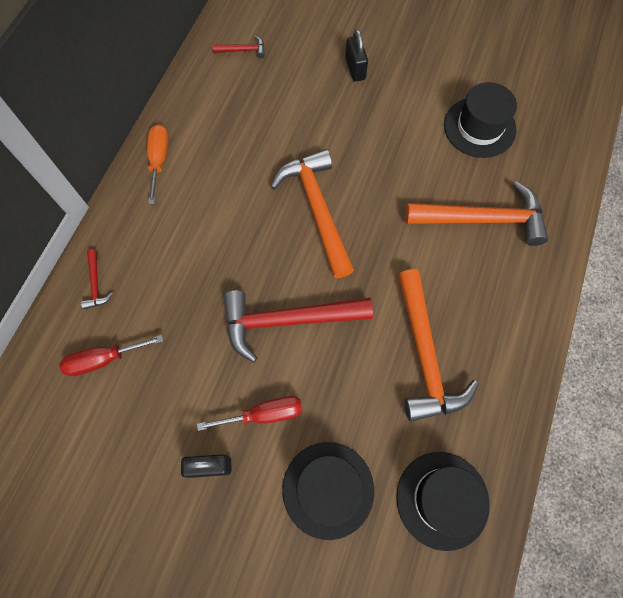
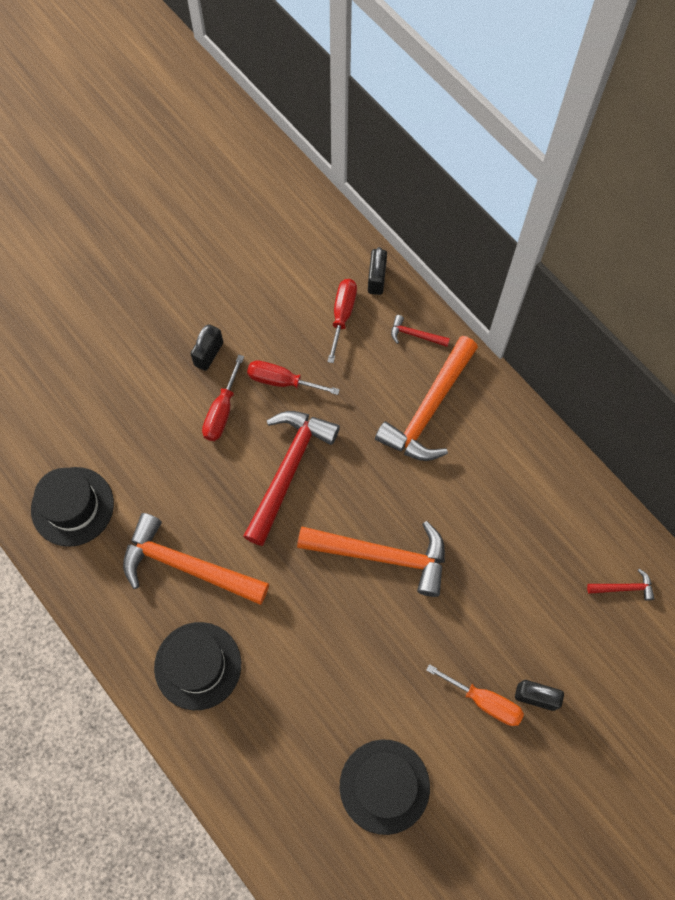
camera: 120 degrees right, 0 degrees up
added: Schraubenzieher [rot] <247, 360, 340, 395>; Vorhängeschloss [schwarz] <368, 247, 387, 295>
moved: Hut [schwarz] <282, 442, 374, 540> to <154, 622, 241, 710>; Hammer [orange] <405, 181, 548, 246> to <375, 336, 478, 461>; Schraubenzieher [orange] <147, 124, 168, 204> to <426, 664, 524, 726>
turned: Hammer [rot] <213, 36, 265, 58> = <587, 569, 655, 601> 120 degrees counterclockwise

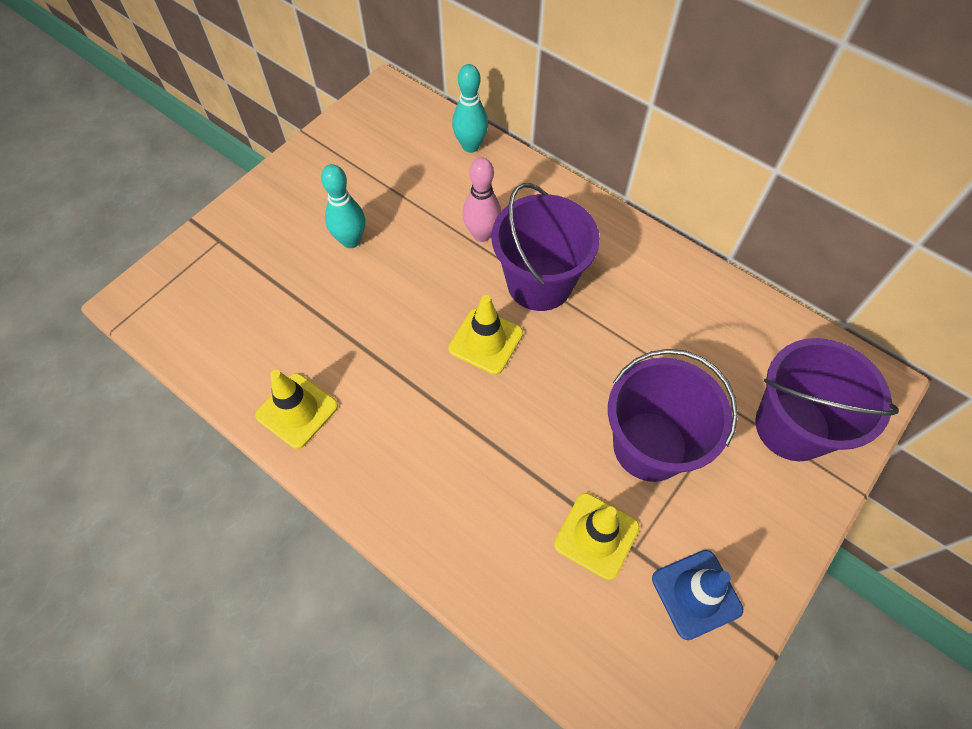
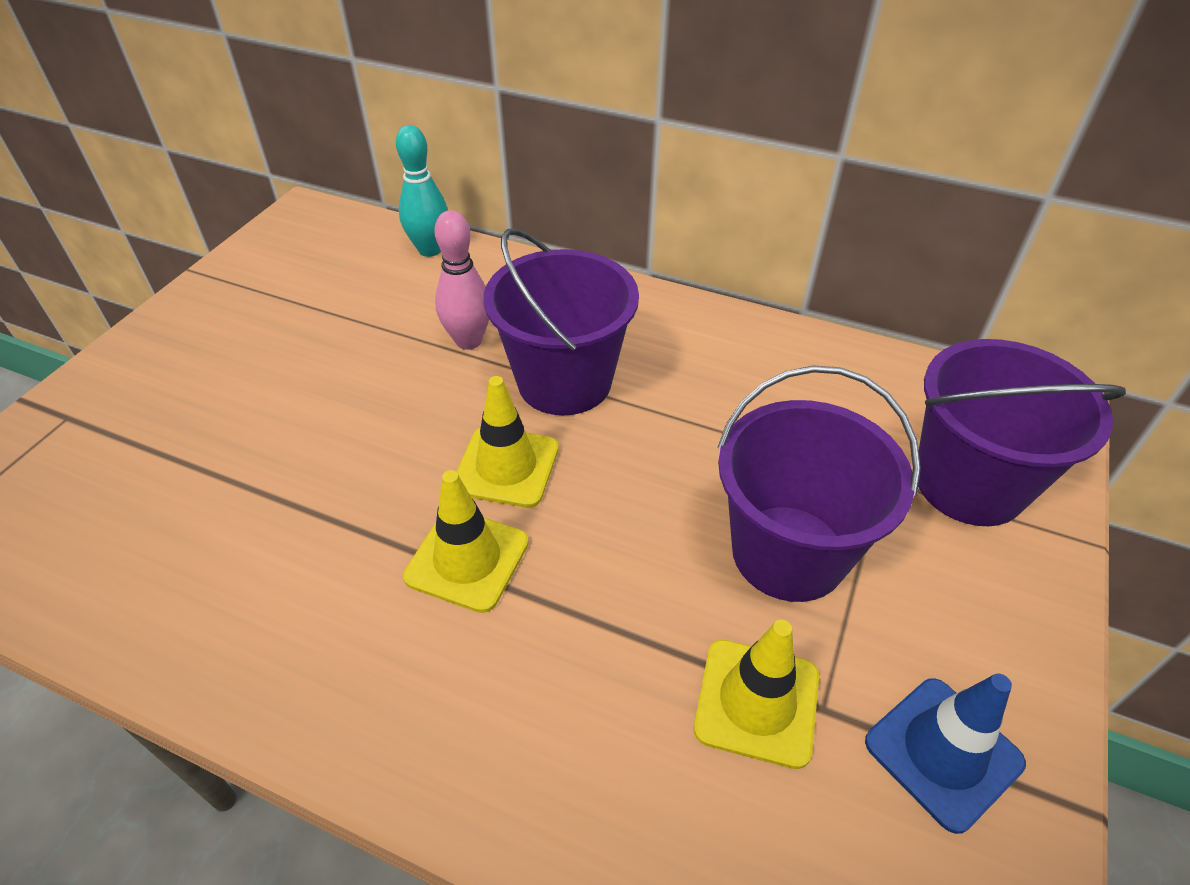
camera: 15 degrees left, 15 degrees down
removed: Bowlingkegel [türkis] <321, 164, 365, 248>
moved: Leitkegel [gelb] <255, 370, 338, 449> to <403, 470, 529, 613>

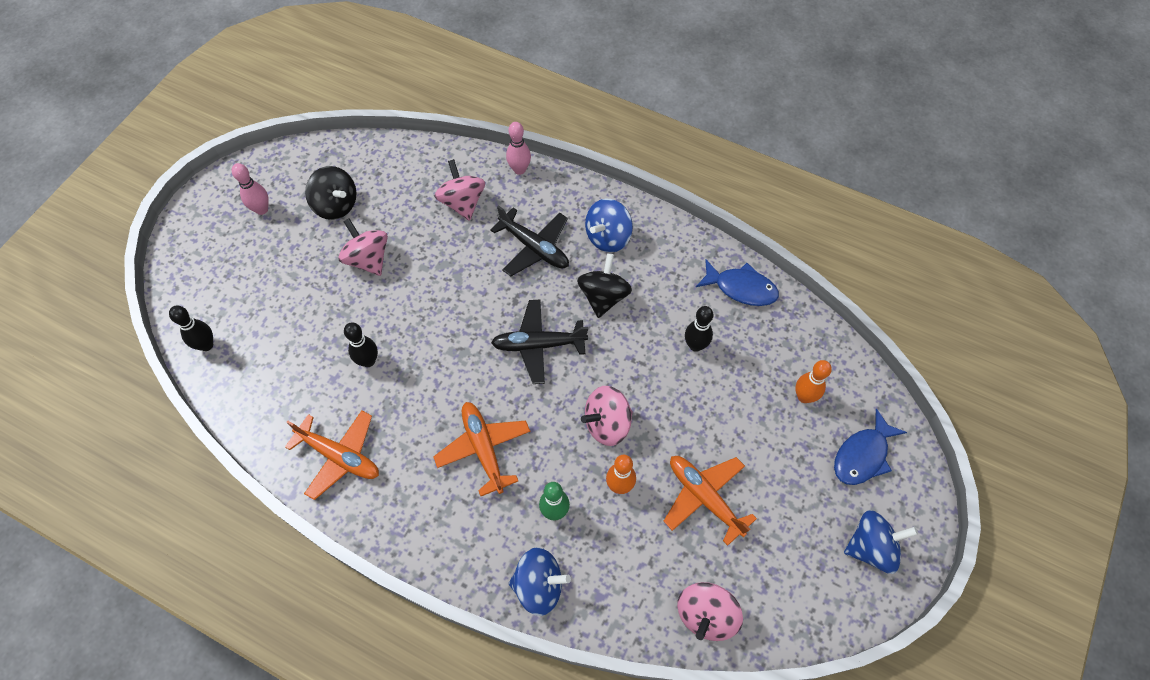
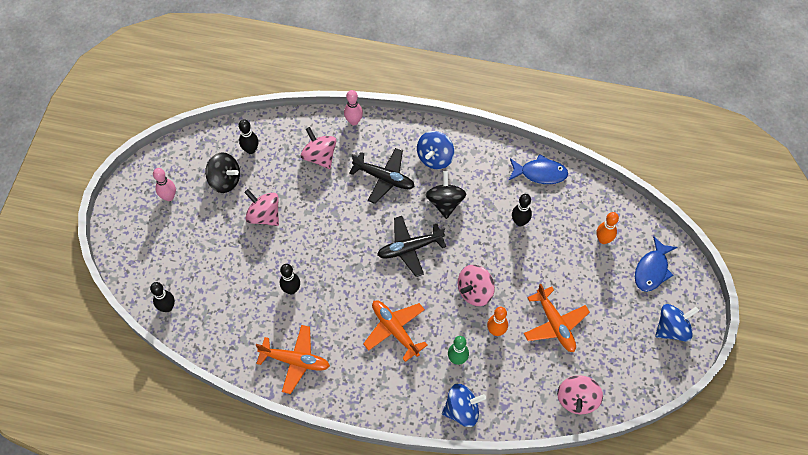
camera: 15 degrees left, 0 degrees up
added: Bowlingkegel [schwarz] <239, 119, 259, 154>
turned: Flugzeug [orange] <664, 456, 757, 546> = <524, 284, 590, 352> 150 degrees counterclockwise

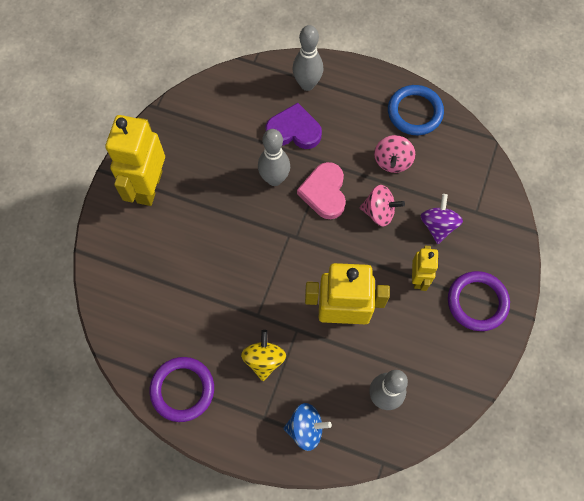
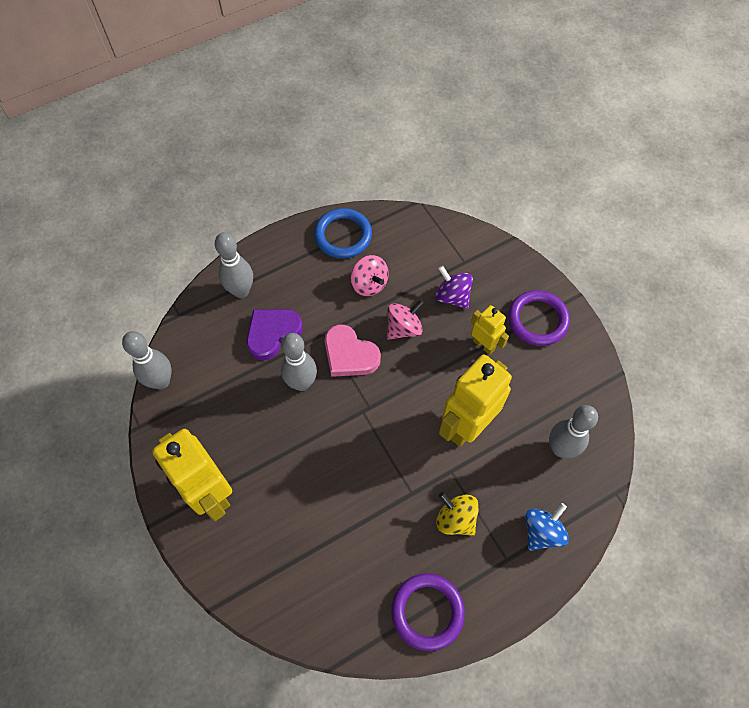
camera: 50 degrees left, 5 degrees down
added: Bowlingkegel [grau] <122, 331, 172, 389>

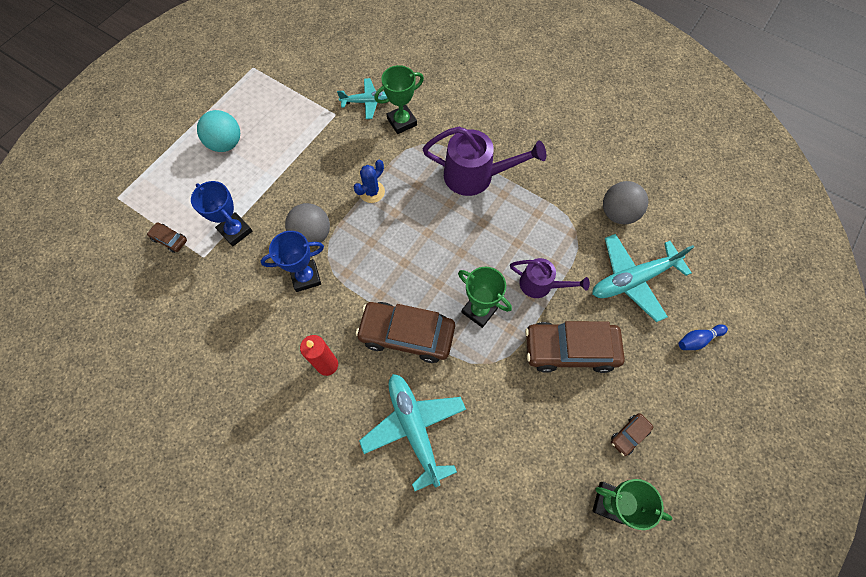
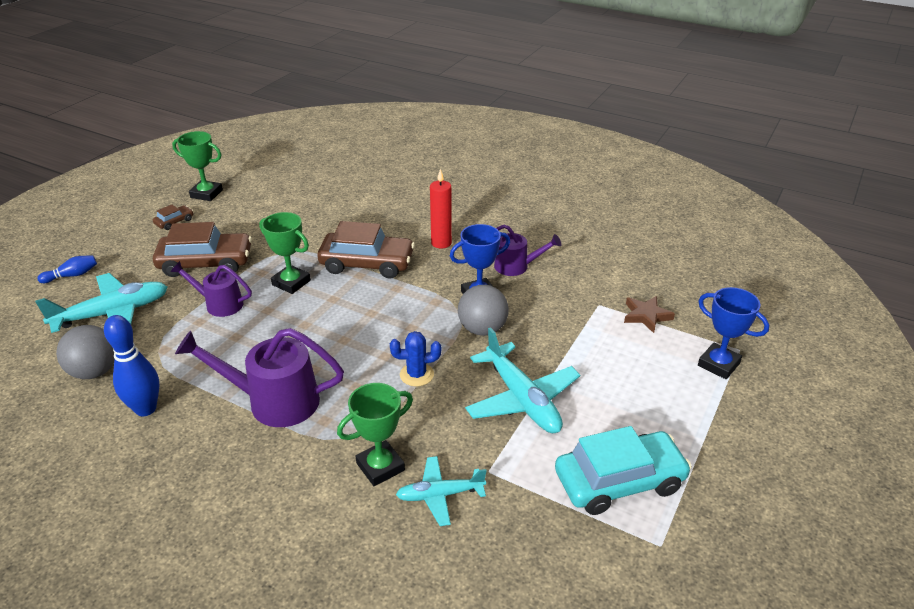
camera: 175 degrees right, 30 degrees down
removed: Ball [türkis] <197, 110, 240, 152>
added: Bowlingkegel [blau] <104, 315, 160, 416>; Gießkanne [lila] <494, 225, 562, 276>; Auto [türkis] <555, 426, 692, 515>
moved: Flugzeug [türkis] <359, 374, 466, 491> to <465, 327, 580, 433>; Pokal [blau] <191, 181, 253, 246> to <698, 287, 769, 379>
replaced: Auto [braun] <147, 222, 187, 253> to Stern [braun] <624, 296, 675, 333>
turned: Kaktus [blau] <354, 160, 385, 203> = <390, 331, 441, 386> 45 degrees clockwise

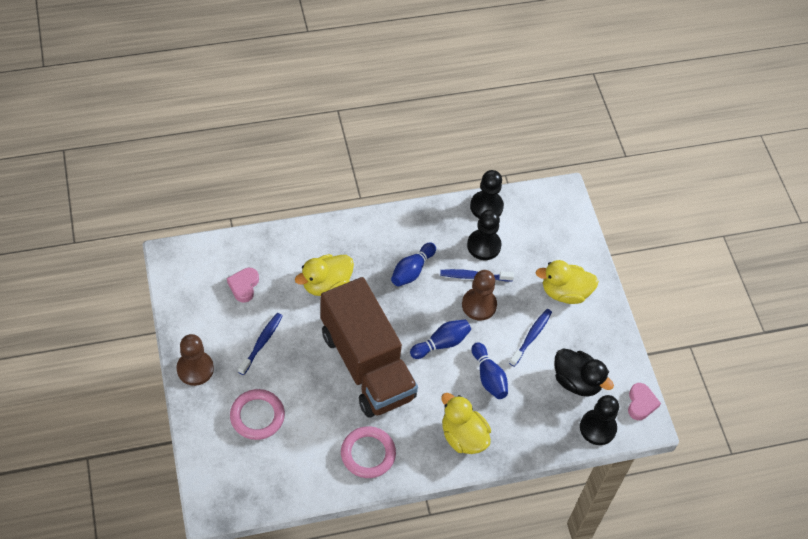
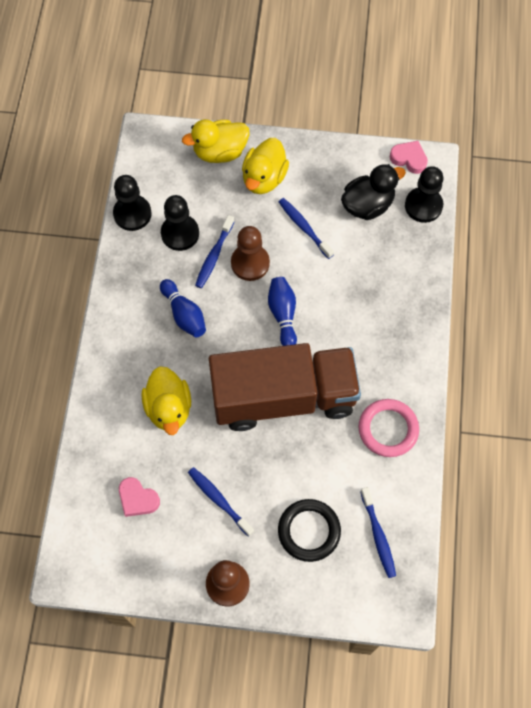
camera: 65 degrees left, 10 degrees up
removed: Bowlingkegel [blau] <472, 342, 508, 399>
added: Zahnbürste [blau] <360, 487, 396, 578>
moved: Ente [gelb] <441, 393, 491, 454> to <182, 119, 250, 163>
recoloured: Ring [rosa] <230, 389, 285, 440> to Ring [schwarz] <278, 499, 341, 562>

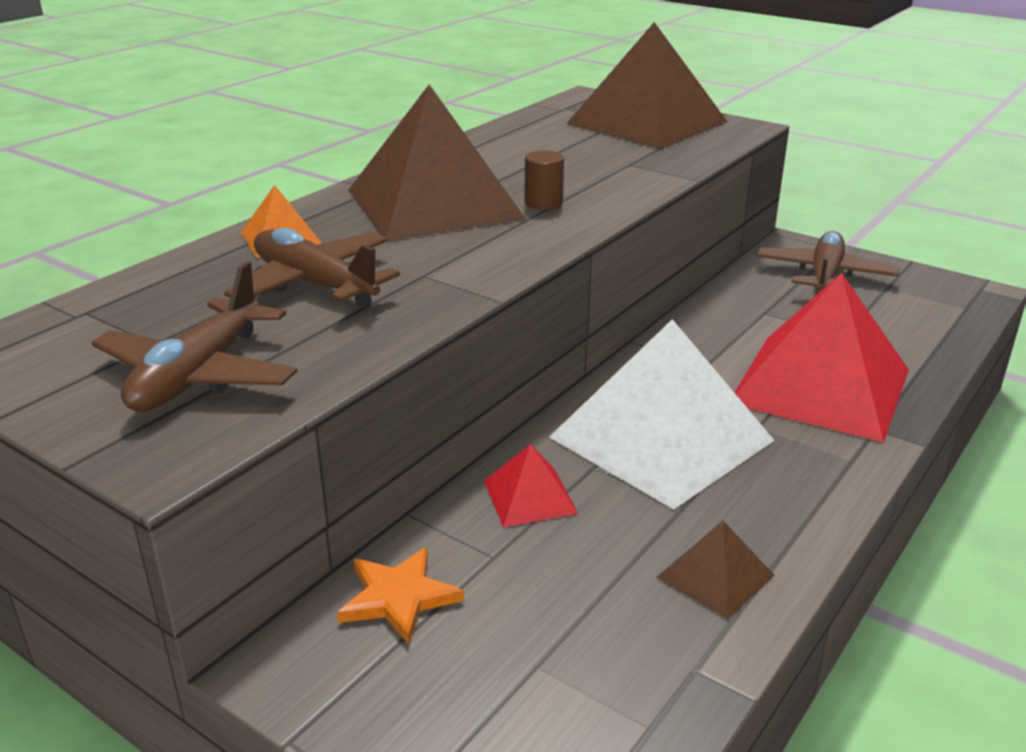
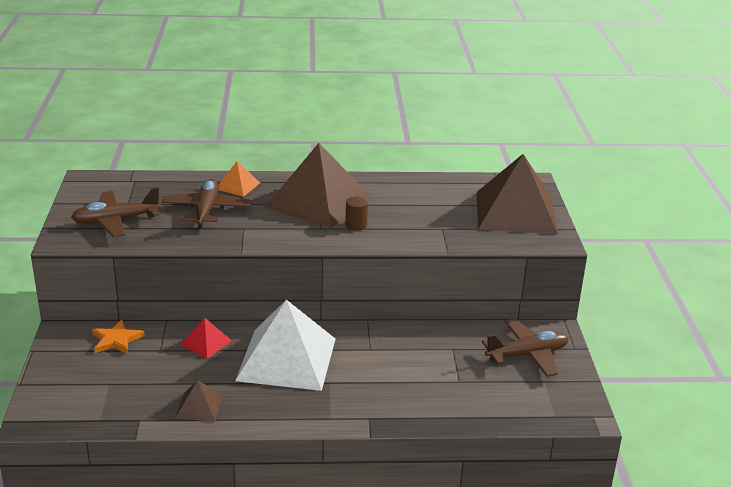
camera: 50 degrees right, 0 degrees up
removed: Pyramide [rot] <734, 273, 909, 443>

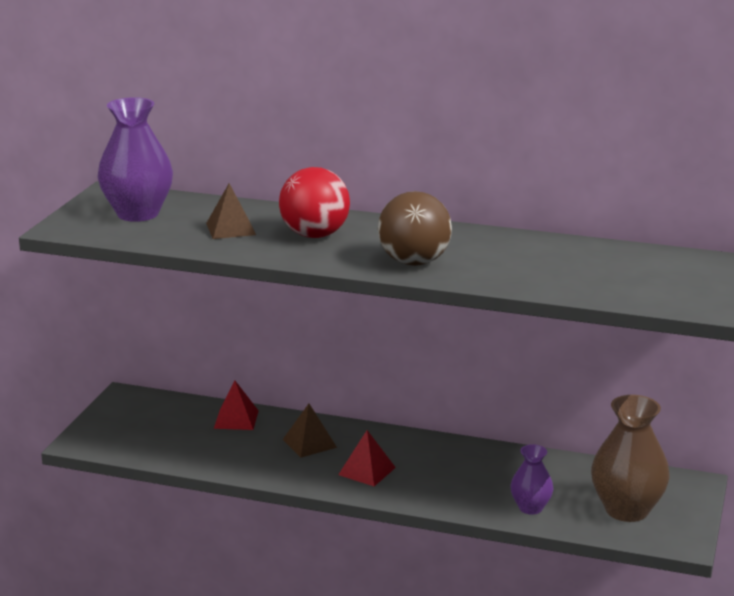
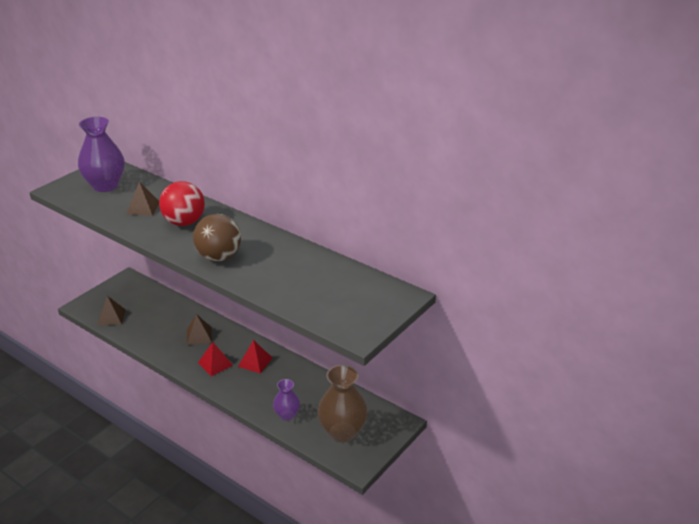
camera: 20 degrees right, 10 degrees up
added: Pyramide [braun] <98, 296, 126, 325>
moved: Pyramide [rot] <214, 380, 259, 430> to <238, 340, 272, 374>

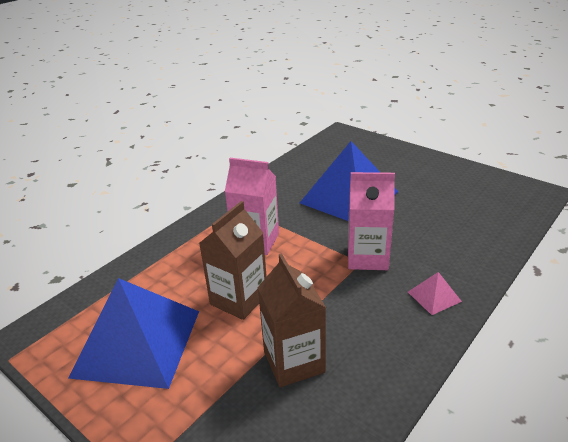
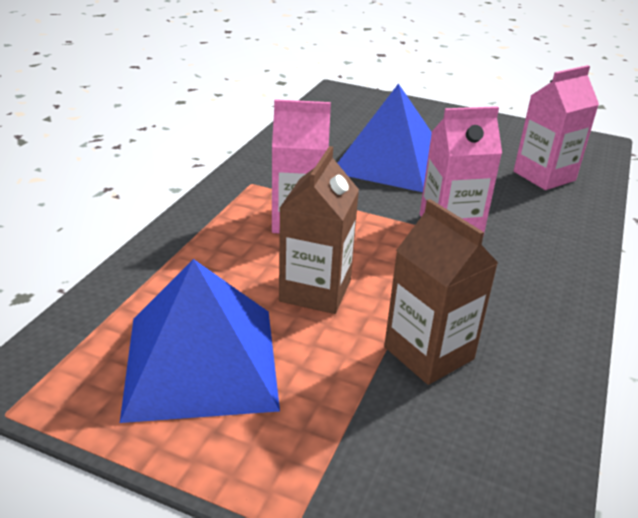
camera: 20 degrees left, 0 degrees up
removed: Pyramide [rosa] <408, 272, 462, 315>
added: Getränkekarton [rosa] <514, 65, 599, 190>

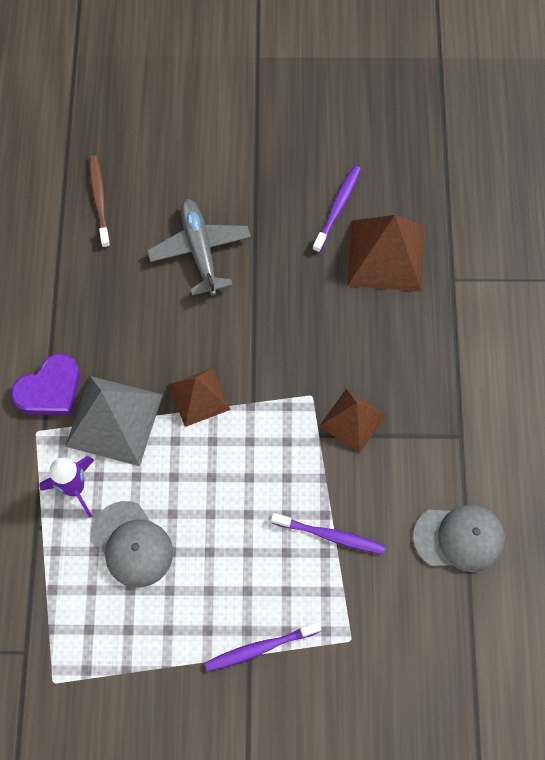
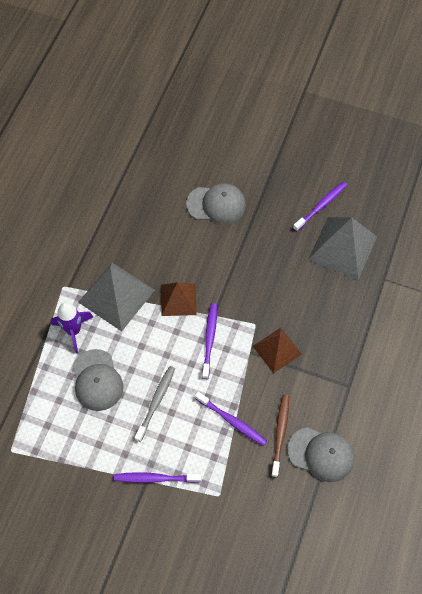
camera: 20 degrees right, 5 degrees down
removed: Herz [lila] <11, 353, 80, 415>
added: Zahnbürste [grau] <135, 366, 175, 442>; Zahnbürste [lila] <202, 303, 217, 379>
moved: Zahnbürste [braun] <89, 155, 110, 248> to <271, 395, 289, 477>
replaced: Flugzeug [grau] <147, 199, 251, 296> to Kappe [grau] <186, 183, 246, 224>
recoloured: Pyramide [braun] <347, 215, 424, 292> to Pyramide [grau] <308, 217, 377, 280>

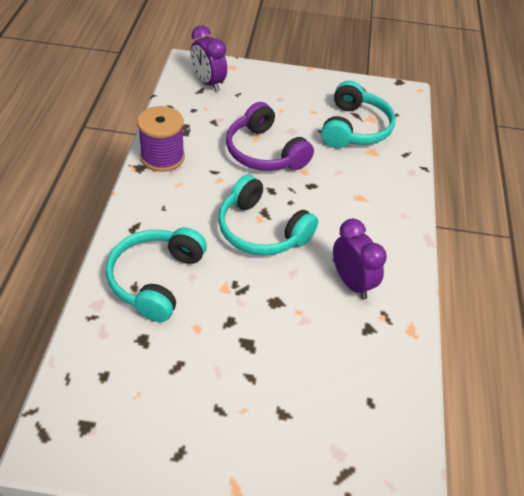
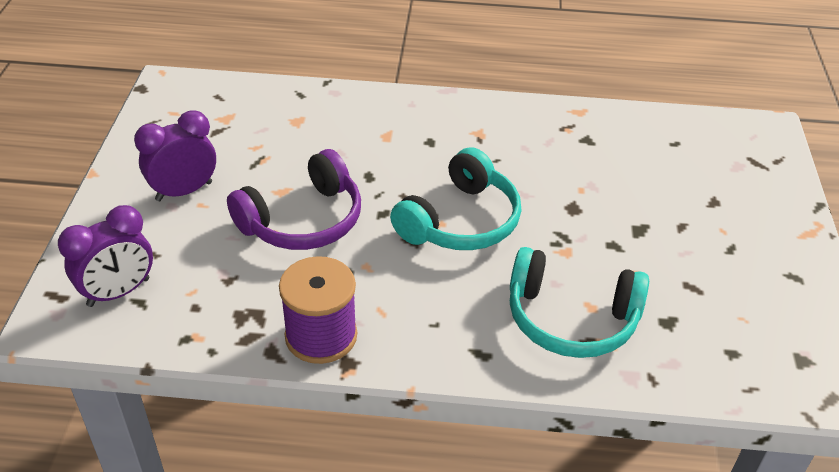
camera: 90 degrees left, 5 degrees down
removed: Kopfhörer [türkis] <321, 81, 395, 148>
moved: Wecker [lila] <333, 219, 387, 299> to <134, 111, 216, 201>

